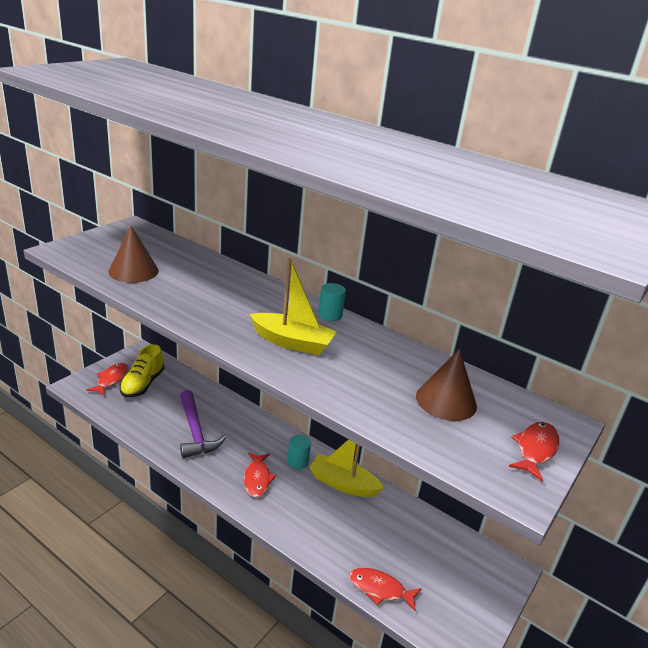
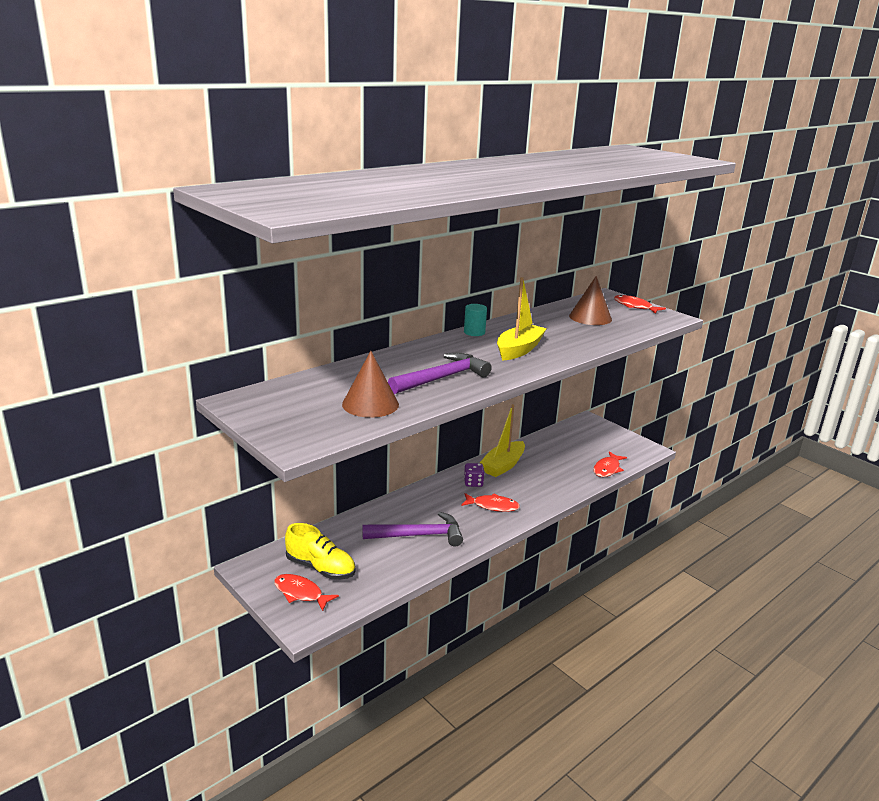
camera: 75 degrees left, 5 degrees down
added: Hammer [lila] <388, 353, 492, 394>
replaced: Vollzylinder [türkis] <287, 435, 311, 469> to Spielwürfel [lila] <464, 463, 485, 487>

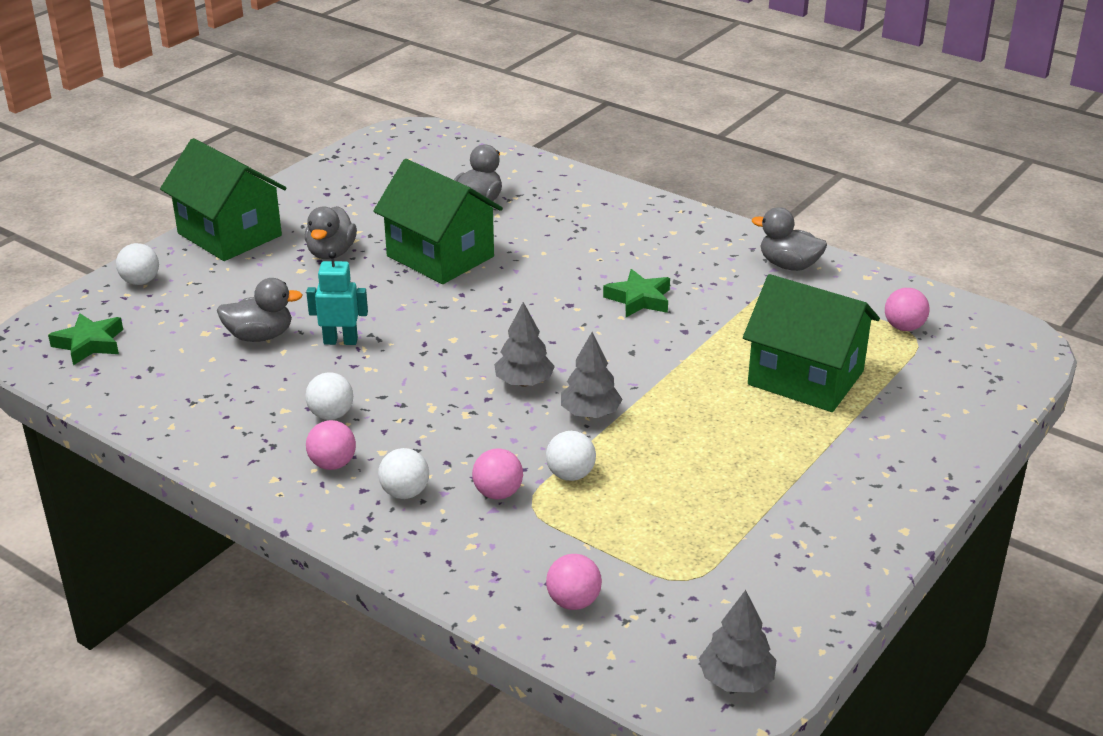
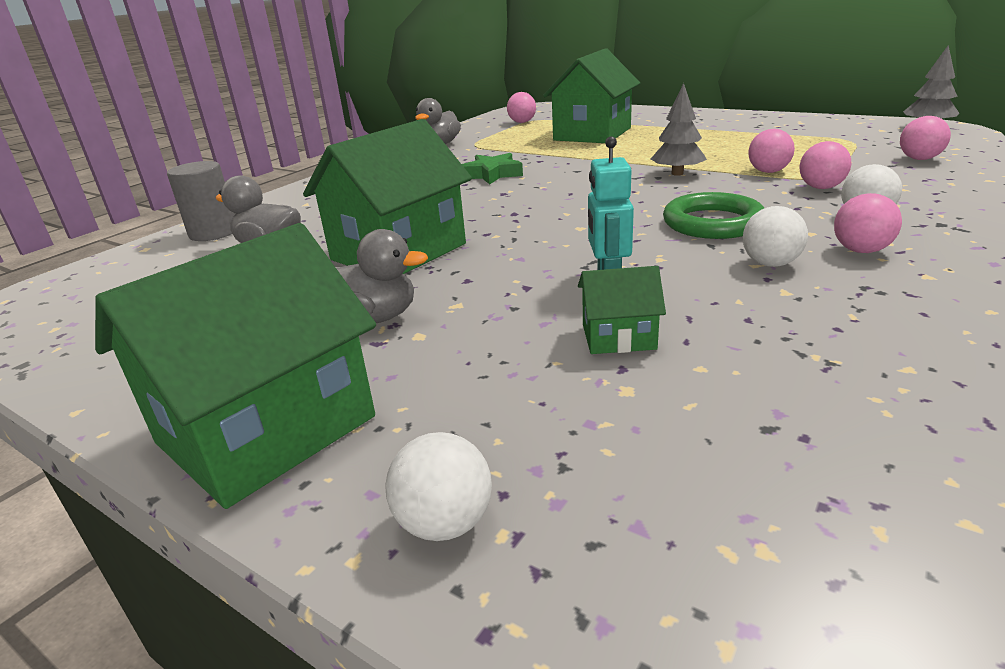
camera: 90 degrees left, 5 degrees down
removed: Stern [grün] <48, 313, 123, 365>; Baum [grau] <494, 302, 555, 387>
added: Vollzylinder [grau] <167, 161, 235, 241>; Ring [grün] <663, 192, 764, 239>
replaced: Ente [grau] <217, 278, 302, 342> to Haus [grün] <578, 266, 666, 354>
recoloured: Ball [weiß] <546, 431, 596, 481> to Ball [rosa] <748, 129, 795, 173>

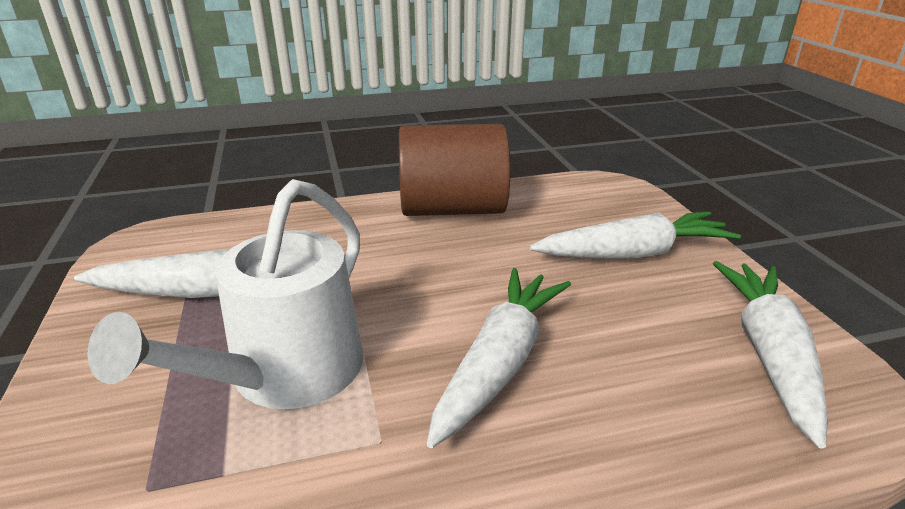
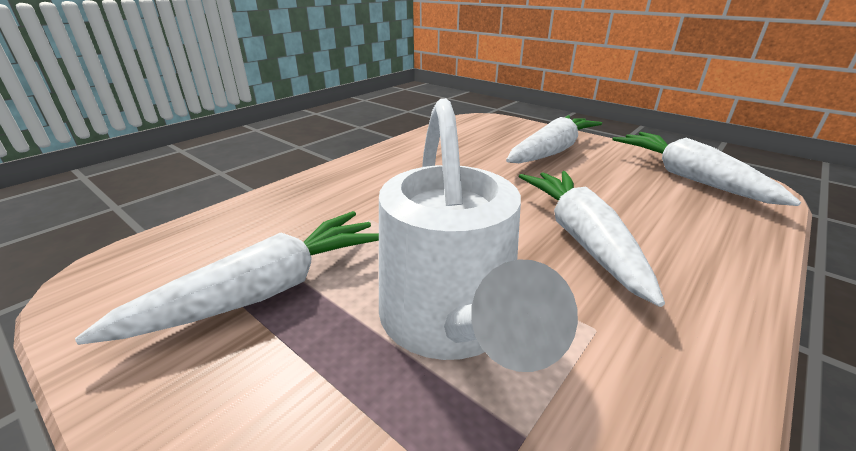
camera: 35 degrees left, 0 degrees up
removed: Vollzylinder [braun] <399, 124, 510, 216>

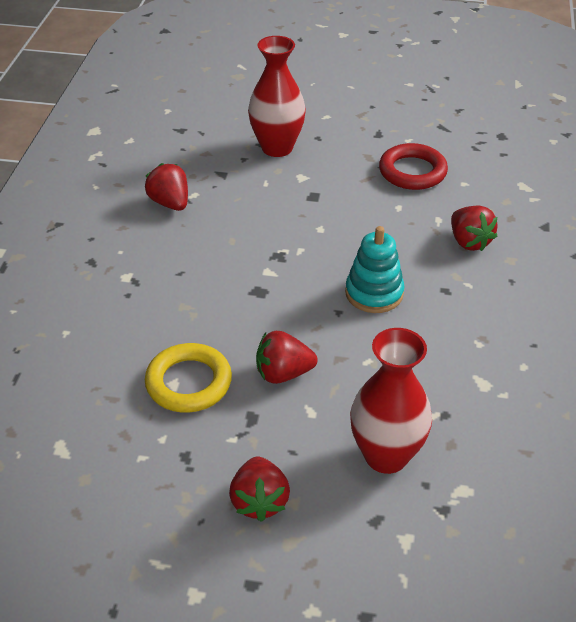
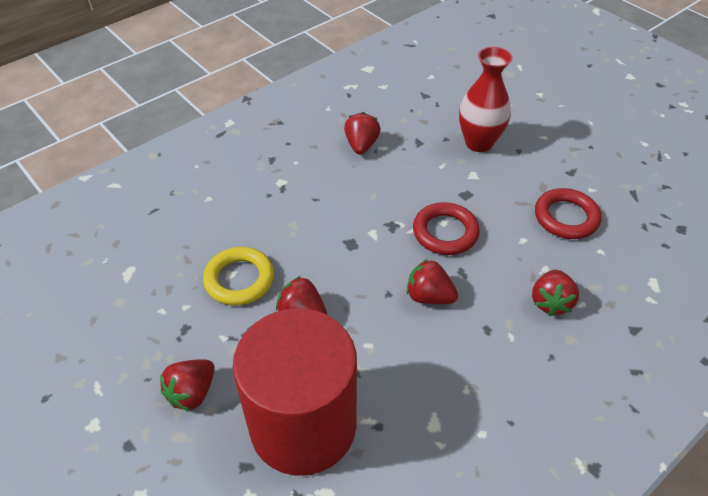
camera: 40 degrees right, 5 degrees up
added: Ring [rot] <413, 202, 480, 255>
replaced: Vase [rot] <350, 328, 432, 474> to Vollzylinder [rot] <233, 308, 357, 476>; Stapelspielzeug [türkis] <345, 226, 405, 313> to Erdbeere [rot] <407, 259, 458, 304>

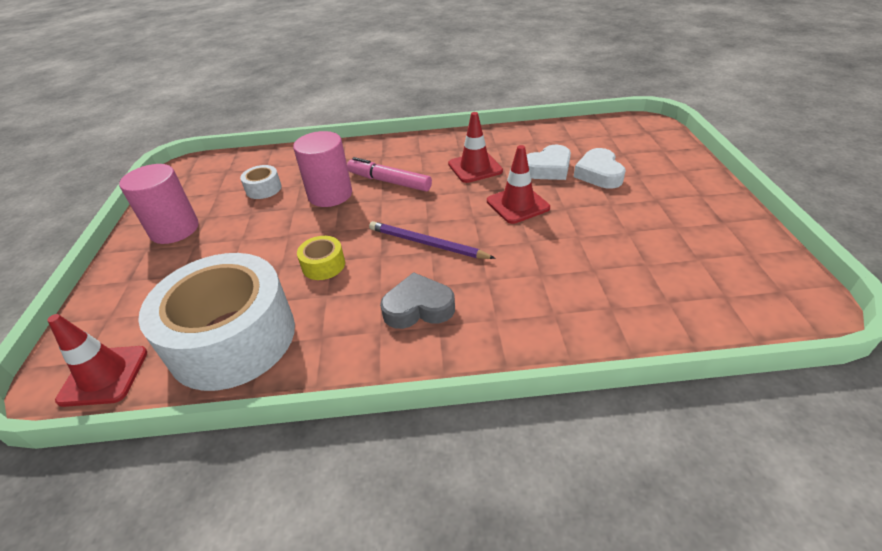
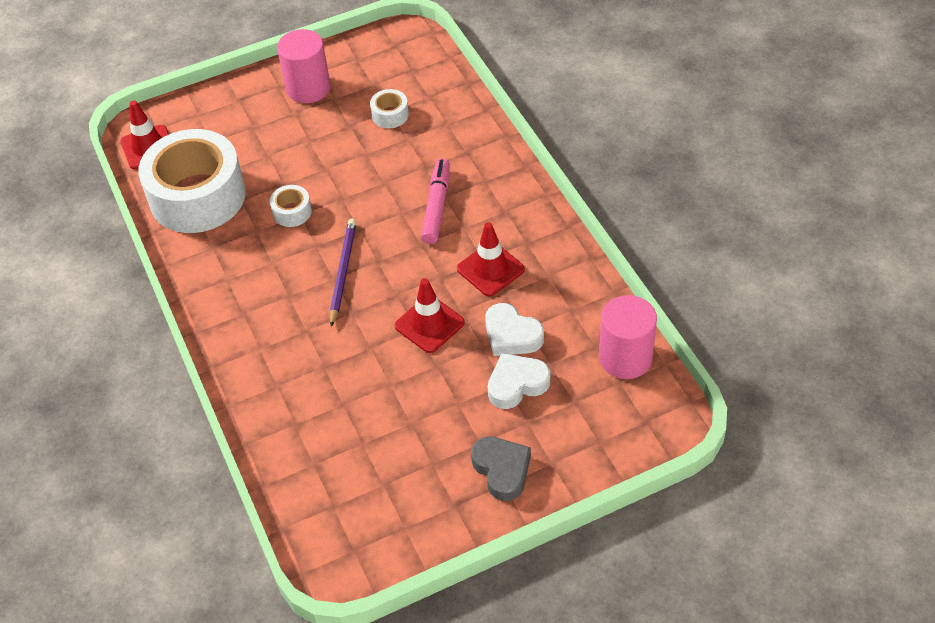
camera: 70 degrees right, 10 degrees up
moved: Herz [grau] <380, 272, 455, 329> to <471, 436, 531, 501>; Vollzylinder [rosa] <293, 131, 352, 207> to <599, 295, 657, 379>
recoloured: Klebeband [gelb] <297, 236, 345, 280> to Klebeband [weiß] <270, 185, 312, 227>

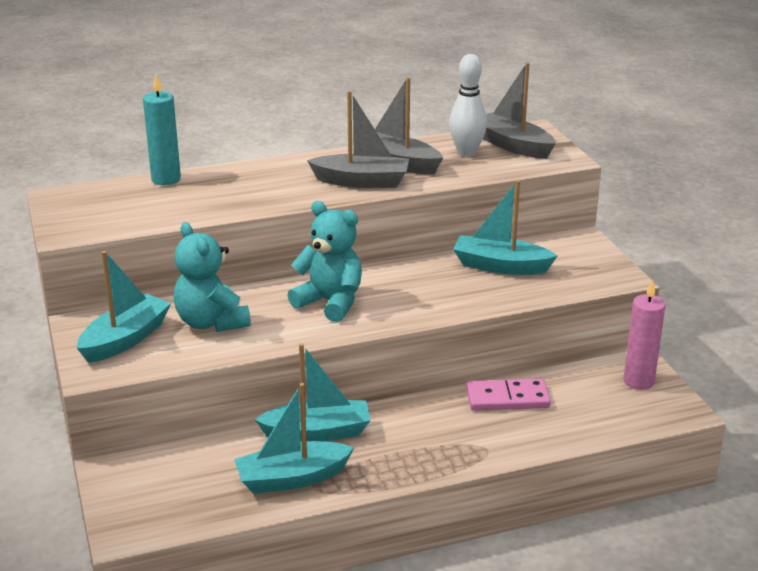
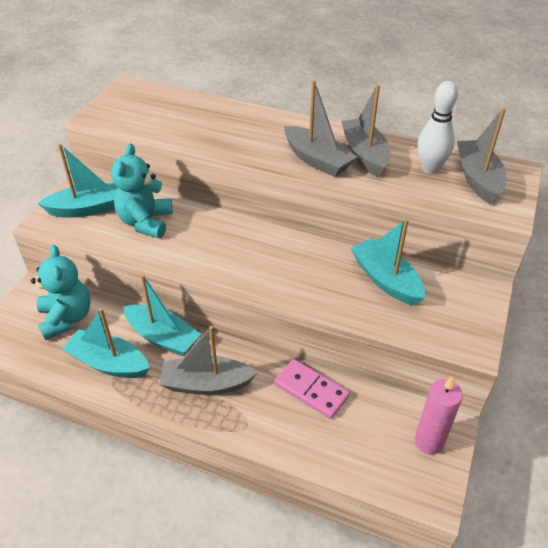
camera: 40 degrees right, 15 degrees up
removed: Kerze [türkis] <143, 74, 181, 185>
added: Boot [grau] <160, 326, 257, 395>
moved: Teddybär [türkis] <288, 201, 362, 322> to <31, 245, 90, 340>

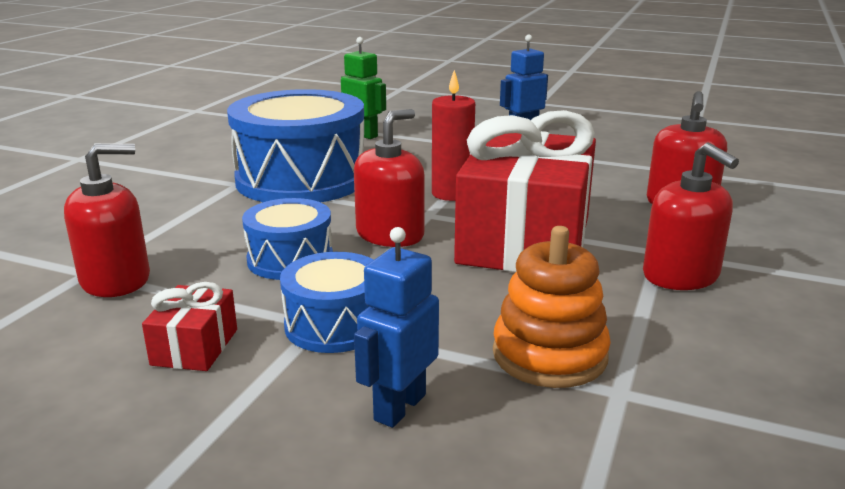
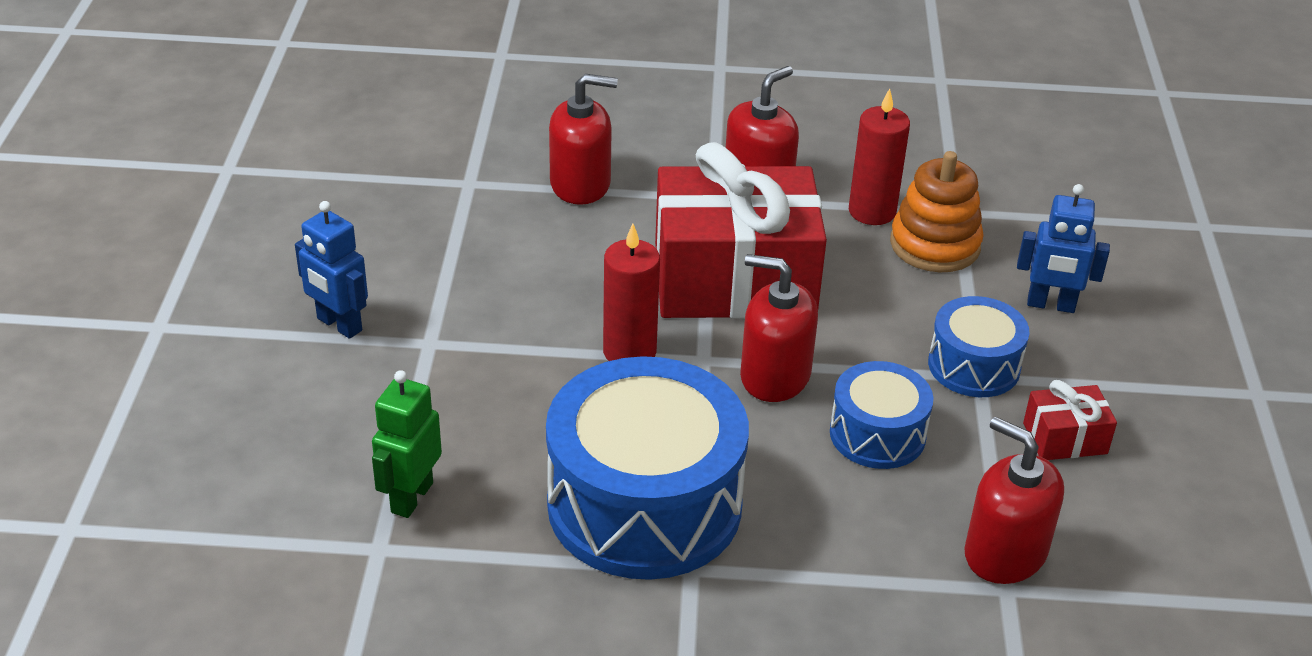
camera: 110 degrees left, 15 degrees up
added: Kerze [rot] <849, 88, 910, 225>

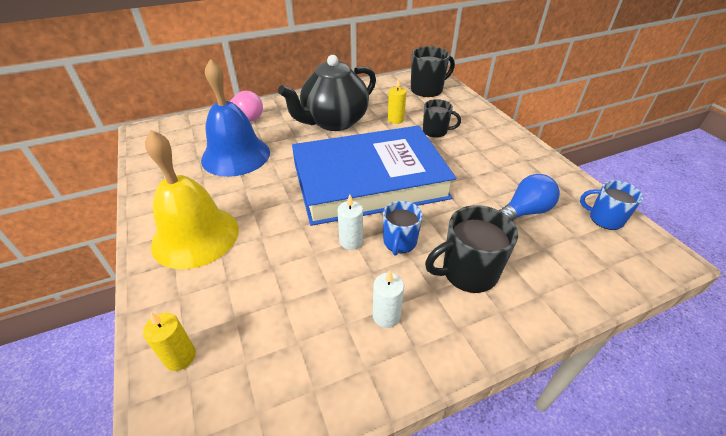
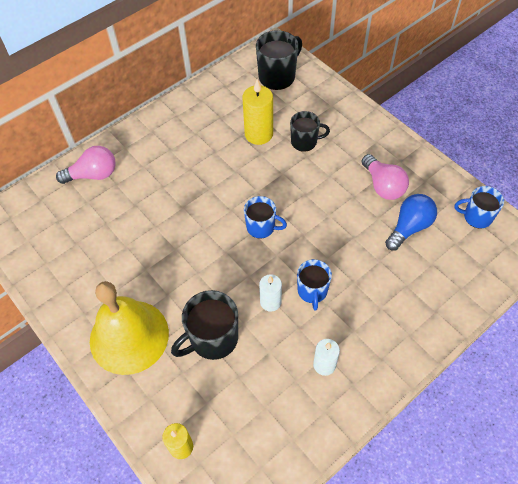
camera: 15 degrees left, 15 degrees up
removed: Glocke [blau] <201, 59, 270, 177>; Teekanne [schwarz] <278, 55, 376, 131>
added: Glühbirne [rosa] <361, 154, 409, 200>
moved: Tasse [schwarz] <425, 205, 518, 293> to <171, 290, 238, 360>
replaced: Buch [blau] <292, 126, 456, 226> to Tasse [blau] <244, 196, 287, 239>
resized: Kerze [gelb] <388, 78, 406, 124> = <242, 79, 273, 145> x1.59

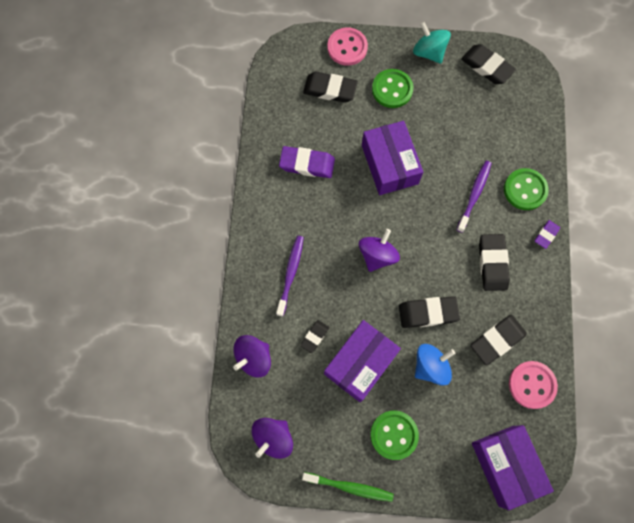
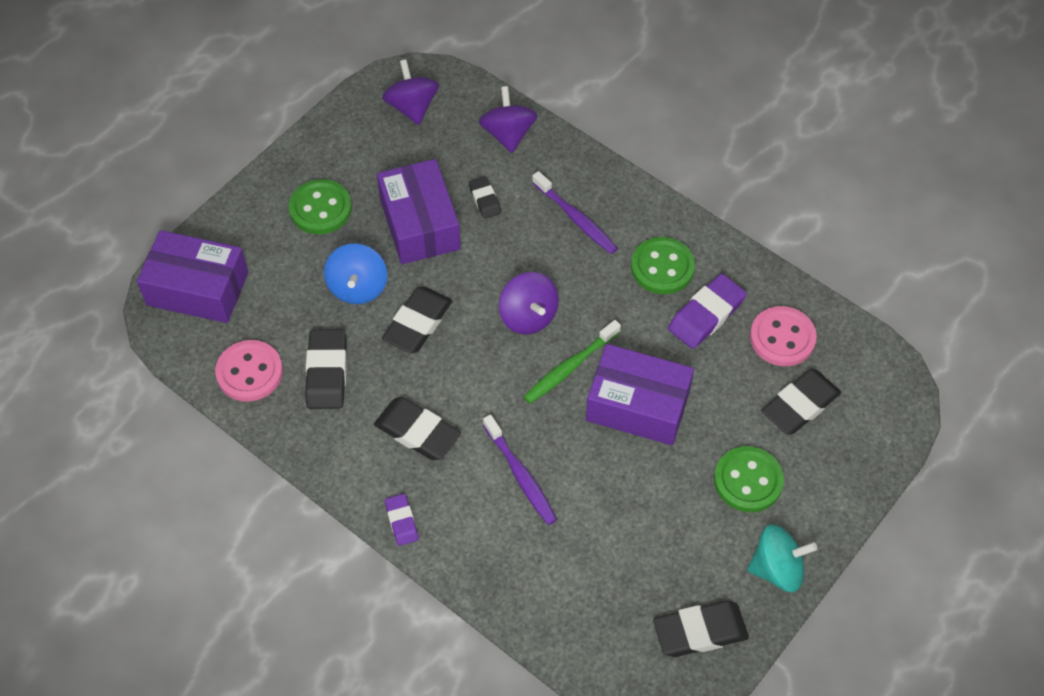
camera: 125 degrees right, 15 degrees down
moved: Zahnbürste [grün] <302, 472, 394, 502> to <523, 320, 621, 404>; Knopf [grün] <504, 168, 549, 210> to <631, 237, 695, 294>; Knopf [rosa] <327, 27, 368, 66> to <750, 306, 817, 366>

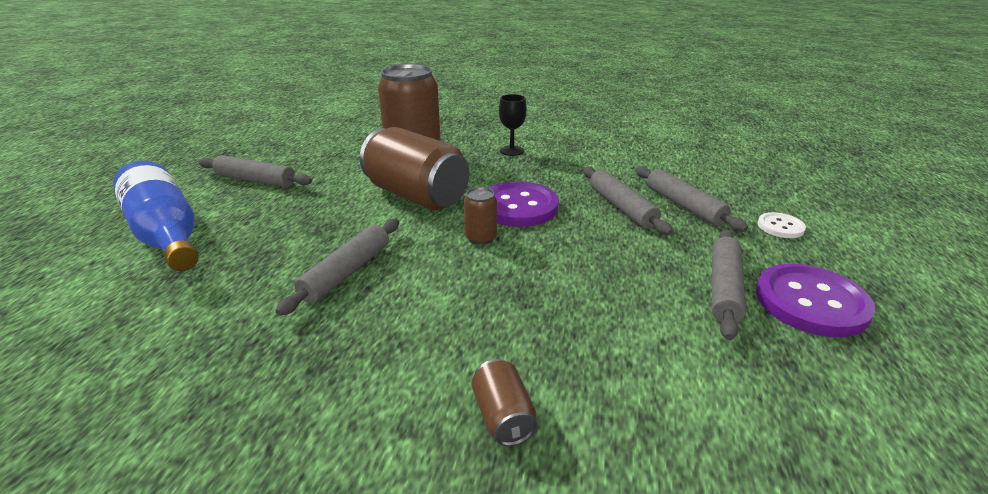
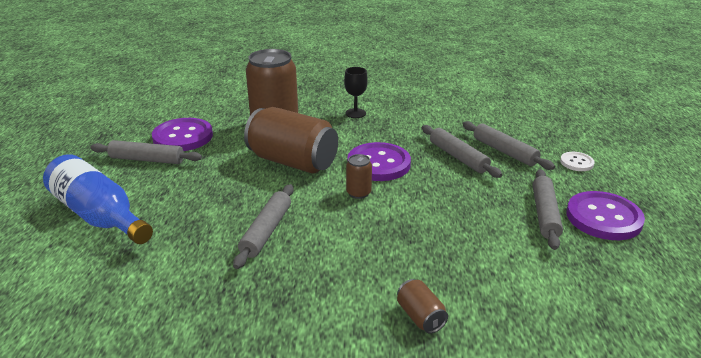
camera: 10 degrees left, 0 degrees up
added: Knopf [lila] <152, 118, 213, 151>

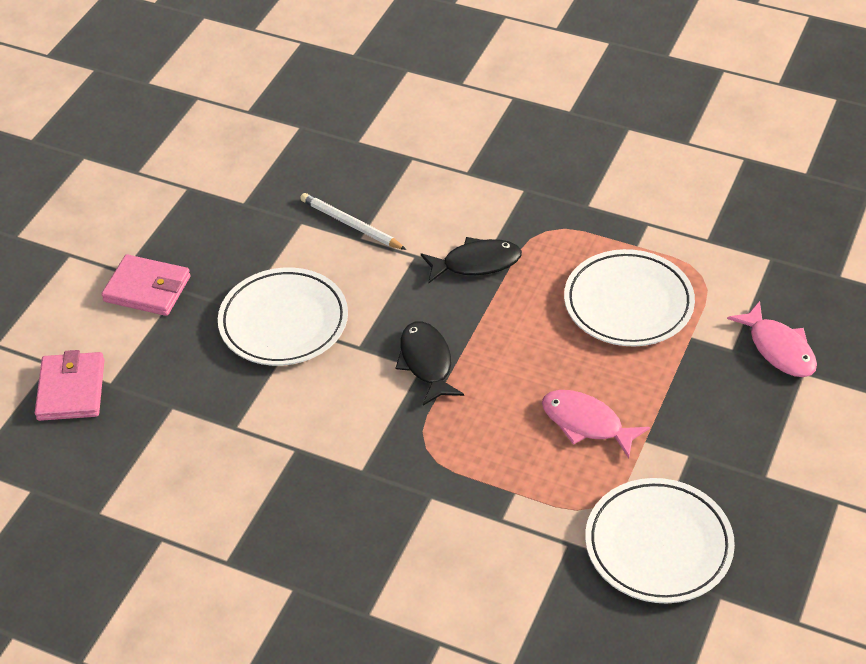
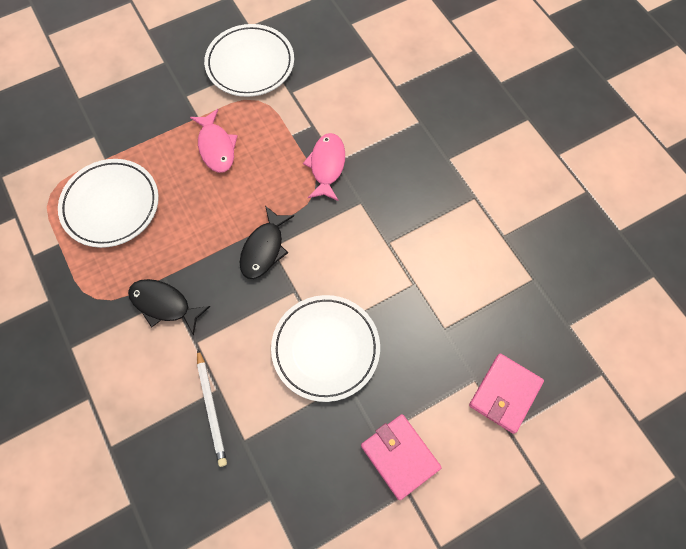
camera: 145 degrees left, 20 degrees up
moved: Fisch [rosa] <727, 301, 817, 377> to <303, 133, 345, 201>

